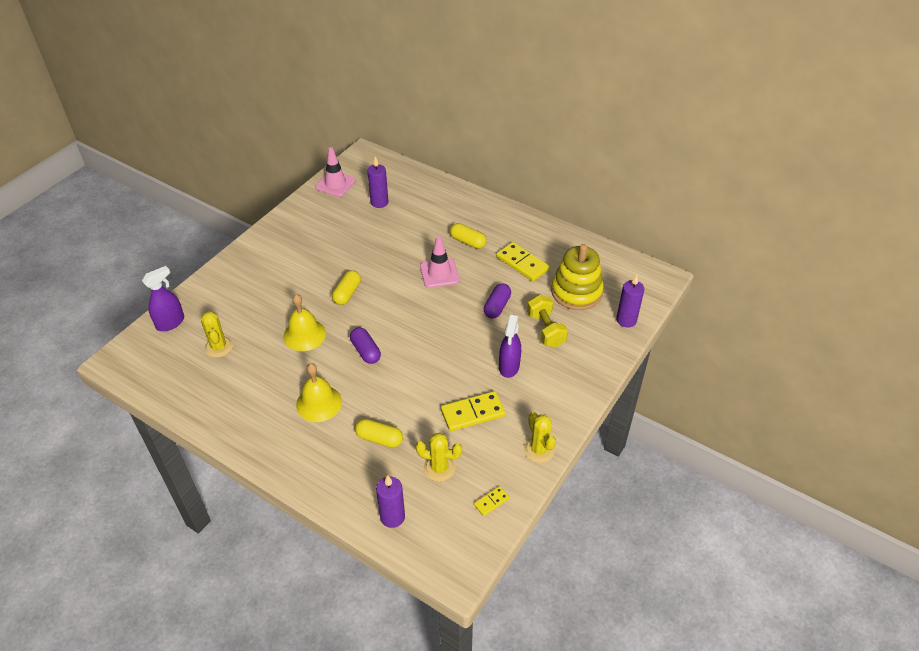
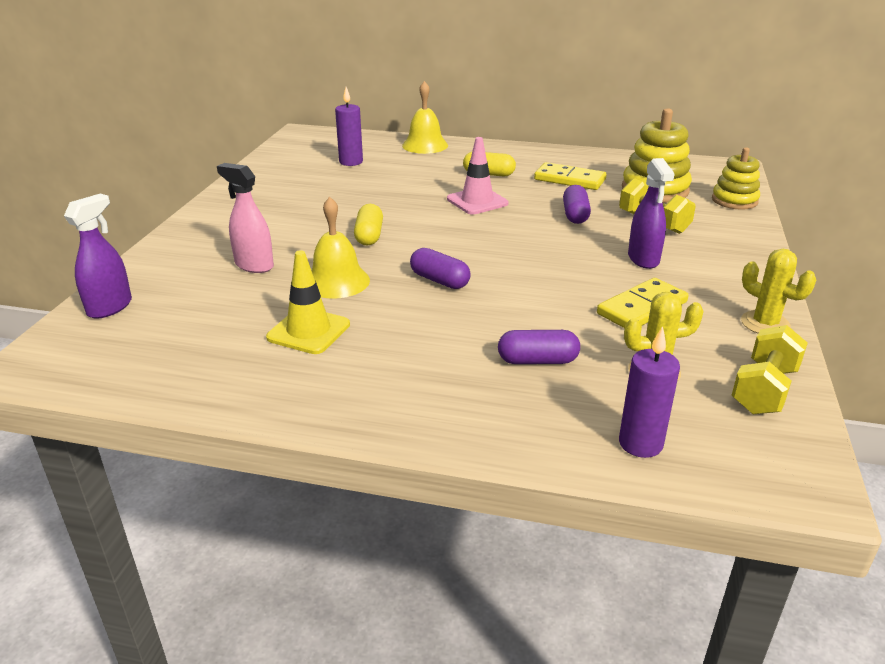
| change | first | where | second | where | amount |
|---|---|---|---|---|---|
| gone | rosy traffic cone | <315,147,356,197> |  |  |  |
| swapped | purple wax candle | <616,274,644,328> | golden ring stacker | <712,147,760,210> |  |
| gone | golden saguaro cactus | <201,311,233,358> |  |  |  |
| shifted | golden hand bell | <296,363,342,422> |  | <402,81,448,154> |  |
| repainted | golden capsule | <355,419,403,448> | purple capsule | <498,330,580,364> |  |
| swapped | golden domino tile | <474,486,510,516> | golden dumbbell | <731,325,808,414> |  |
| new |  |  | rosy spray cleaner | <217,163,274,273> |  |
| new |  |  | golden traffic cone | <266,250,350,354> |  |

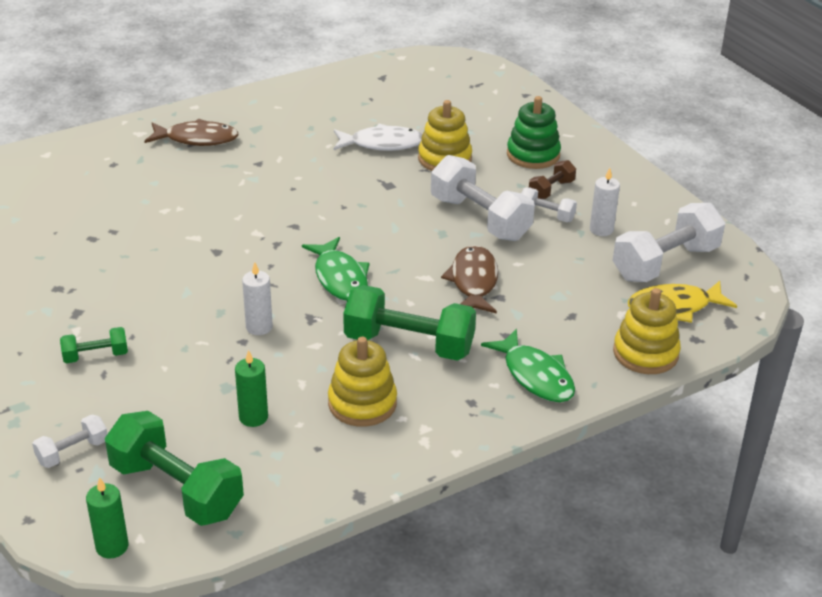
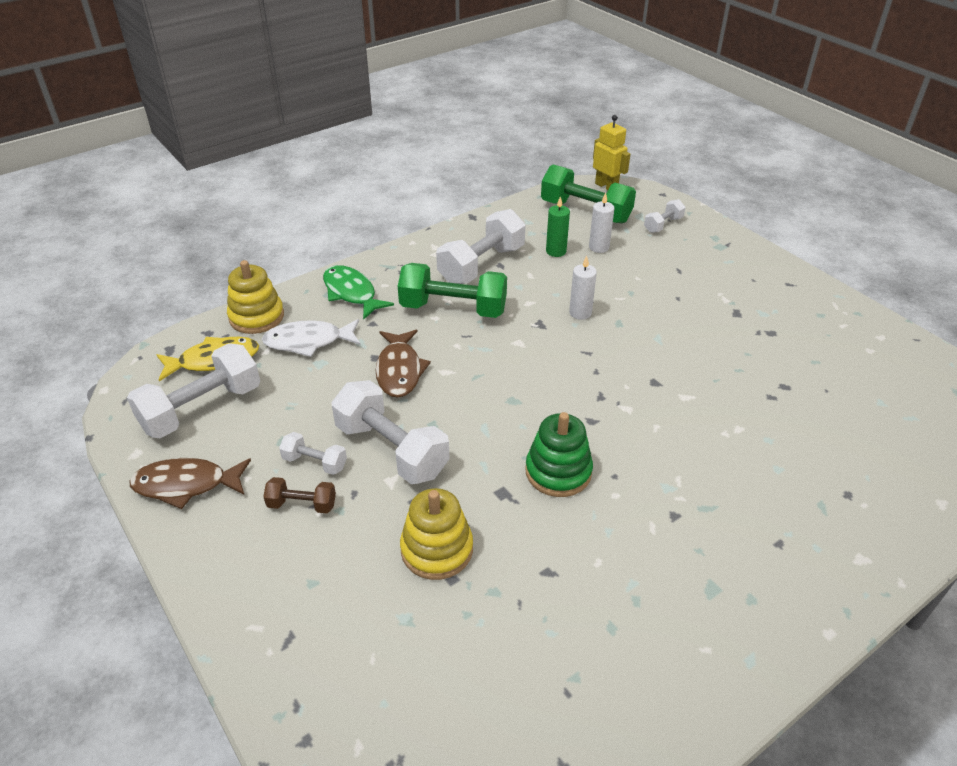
| change | first | where | second | where | amount |
|---|---|---|---|---|---|
| shifted | leaf-green ring stacker | <507,96,561,169> |  | <525,412,593,497> |  |
| shifted | dark brown fish | <144,118,239,146> |  | <129,458,251,509> |  |
| shifted | pure white fish | <333,124,423,151> |  | <262,319,361,357> |  |
| rotated | dark brown dumbbell | <529,160,576,199> |  | <263,477,336,513> | 60 degrees clockwise |
| shifted | pure white wax candle | <590,168,620,236> |  | <589,193,615,253> |  |
| gone | leaf-green fish | <302,237,370,301> |  |  |  |
| gone | leaf-green dumbbell | <60,327,128,363> |  |  |  |
| swapped | golden ring stacker | <328,337,397,427> | pure white dumbbell | <436,209,526,284> |  |
| swapped | leaf-green wax candle | <86,477,128,559> | golden robot figure | <593,115,630,190> |  |

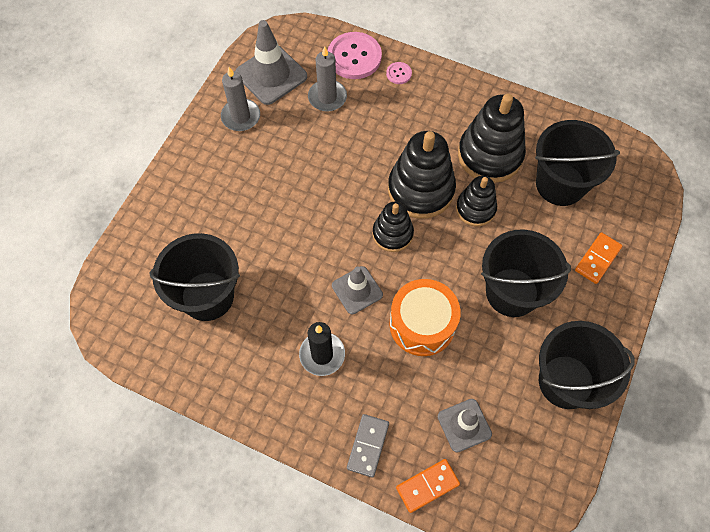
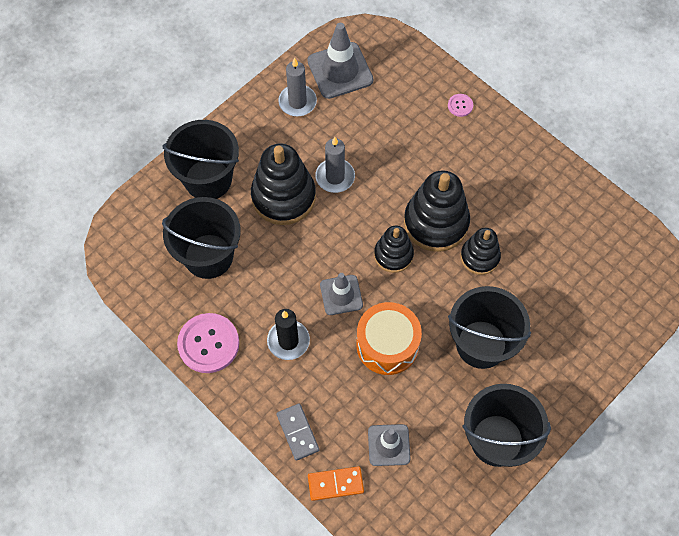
| change | first | where | second | where | amount |
|---|---|---|---|---|---|
| shifted | rosy shirt button | <328,32,382,79> |  | <177,313,239,373> |  |
| shifted | ash-grey wax candle | <308,46,347,112> |  | <315,137,355,193> |  |
| shifted | ebony ring stacker | <458,94,526,183> |  | <251,144,316,225> |  |
| shifted | ebony bucket | <535,120,620,206> |  | <162,120,239,199> |  |
| gone | bright orange domino tile | <575,232,623,284> |  |  |  |
| rotated | ash-grey domino tile | <347,414,389,478> |  | <276,403,319,461> | 60 degrees counterclockwise |

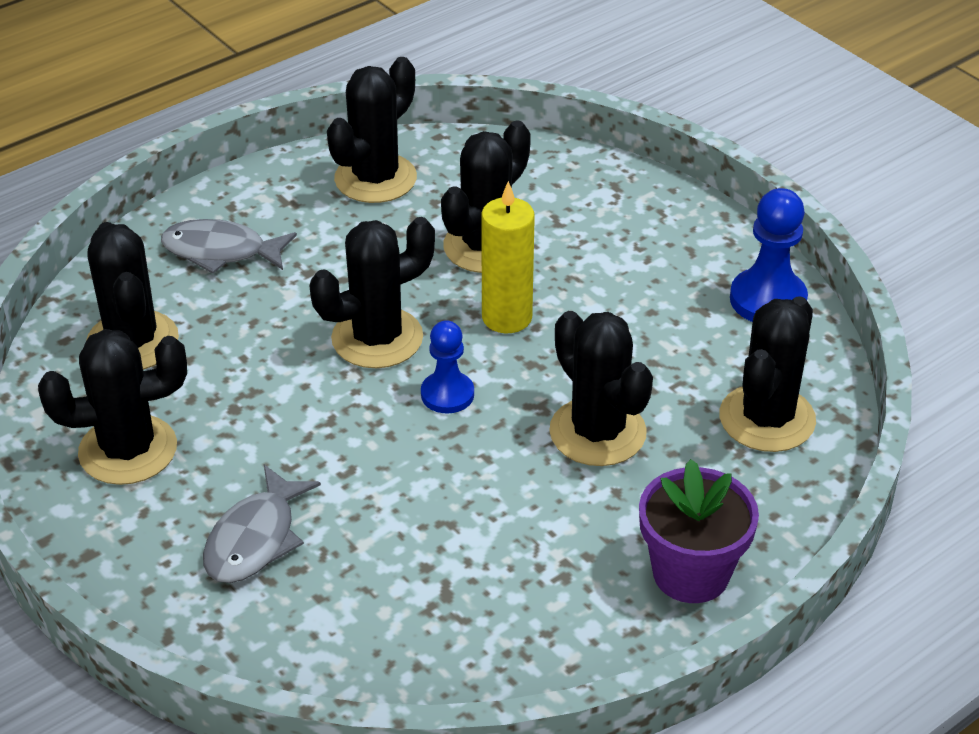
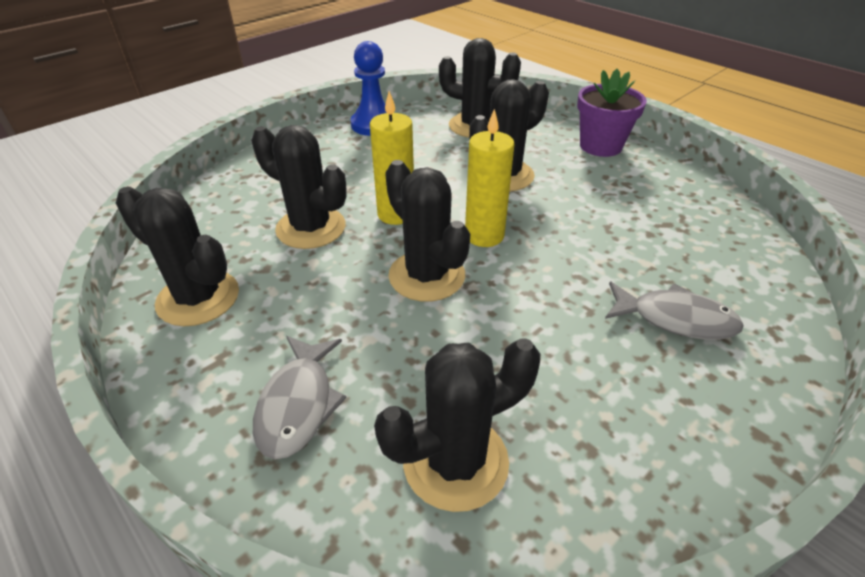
| change | first | where | second | where | amount |
|---|---|---|---|---|---|
| swapped | royal blue chess pawn | <421,320,474,413> | golden wax candle | <465,108,515,247> |  |
| gone | ebony saguaro cactus | <38,329,187,485> |  |  |  |

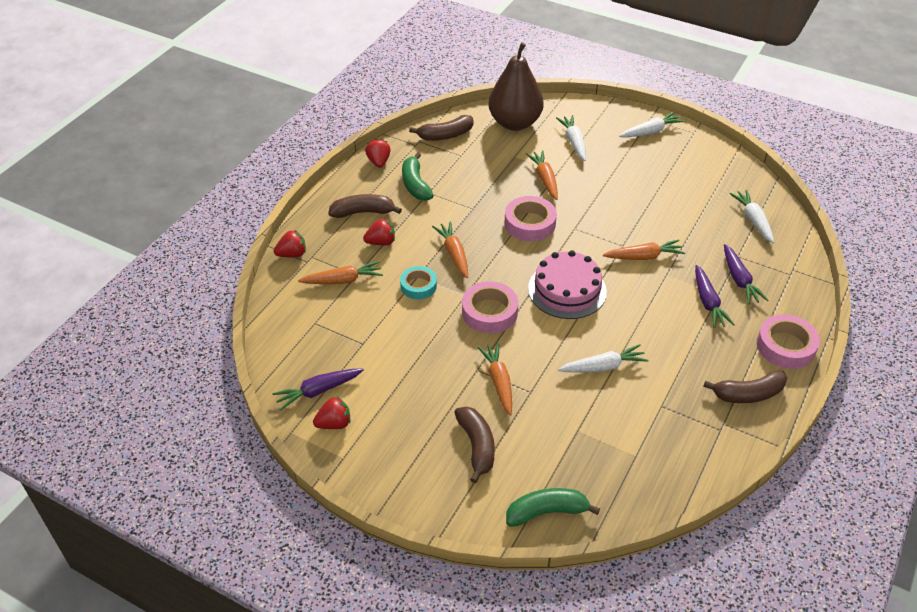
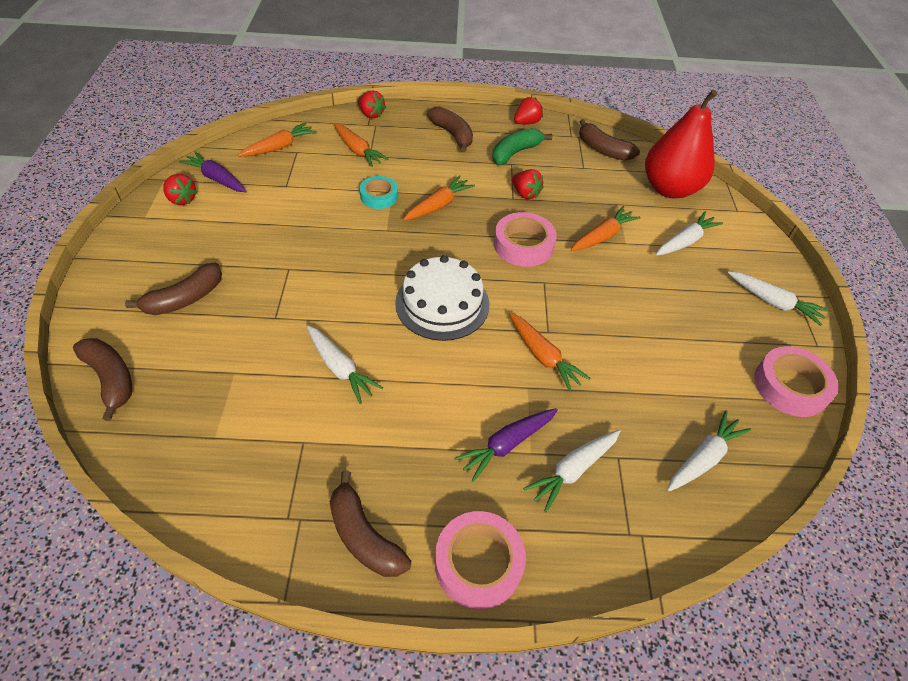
| change | first | where | second | where | amount |
|---|---|---|---|---|---|
| repainted | dark brown toy pear | <489,42,544,131> | crimson toy pear | <645,90,717,199> |  |
| shifted | crimson berry | <363,218,395,245> |  | <512,169,544,199> |  |
| repainted | purple root vegetable | <724,244,768,304> | pure white root vegetable | <523,430,620,512> |  |
| repainted | rosy layer cake | <528,250,607,319> | pure white layer cake | <395,255,489,341> |  |
| shifted | rosy roll of tape | <462,281,518,333> |  | <754,346,838,417> |  |
| shifted | bright orange root vegetable | <477,342,512,416> |  | <237,122,317,157> |  |
| repainted | leaf-green banana | <506,488,600,527> | dark brown banana | <73,338,132,421> |  |

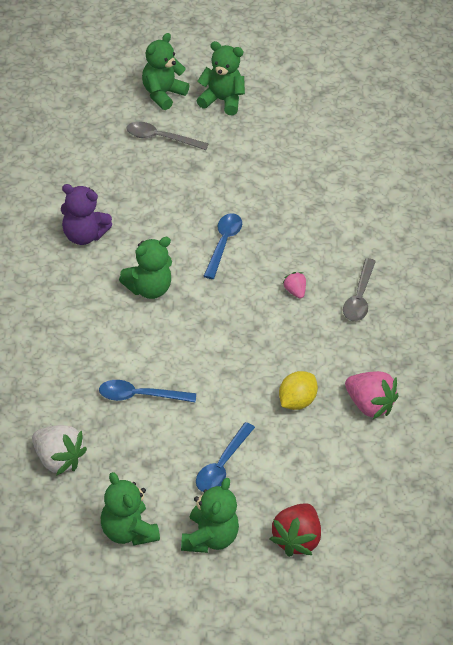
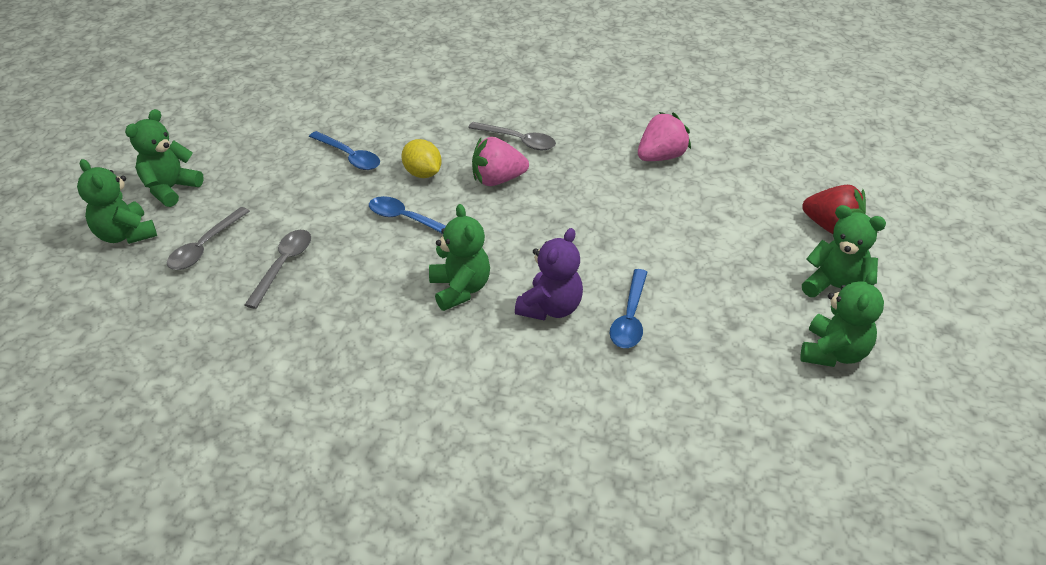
| change | first | where | second | where | amount |
|---|---|---|---|---|---|
| shifted | purple teddy | <61,184,112,245> |  | <515,228,583,320> |  |
| scaled | rosy berry | <282,272,306,299> |  | <472,137,529,186> | x1.90 |
| shifted | golden citrus fruit | <279,371,318,410> |  | <401,139,442,178> |  |
| shifted | royal blue tablespoon | <196,422,255,492> |  | <309,131,380,170> |  |
| gone | pure white berry | <32,425,87,476> |  |  |  |
| rotated | leaf-green teddy | <101,472,160,546> |  | <801,271,884,367> | 45 degrees counterclockwise |
| new |  |  | ash-grey tablespoon | <245,230,311,309> |  |

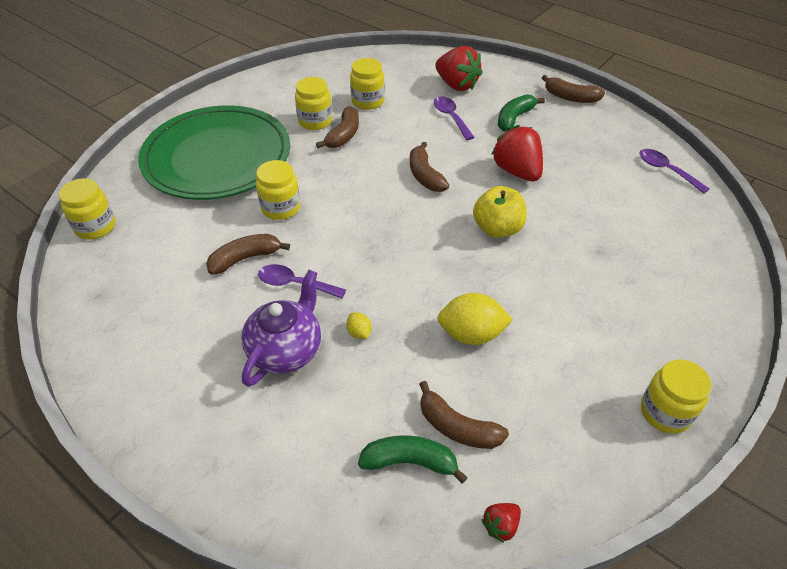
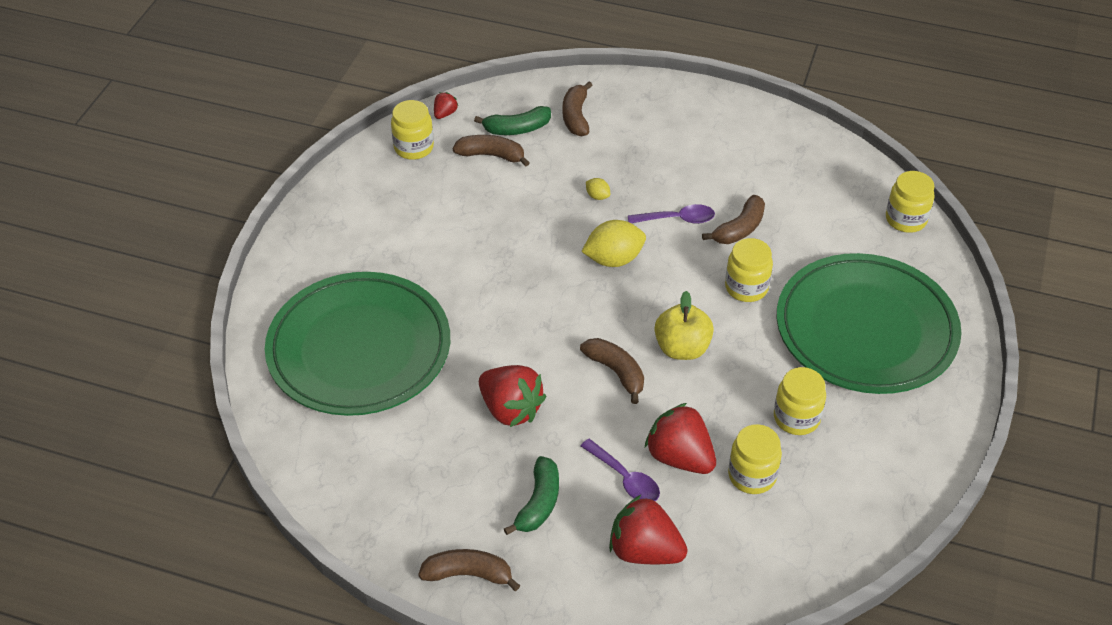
| change | first | where | second | where | amount |
|---|---|---|---|---|---|
| shifted | dark brown banana | <316,106,359,148> |  | <563,82,593,136> |  |
| gone | purple tablespoon | <640,149,710,194> |  |  |  |
| shifted | golden apple | <473,186,527,238> |  | <655,291,714,360> |  |
| gone | purple tea pot | <241,270,321,387> |  |  |  |
| shifted | golden citrus fruit | <437,293,513,345> |  | <581,220,646,267> |  |
| shifted | golden jam jar | <641,359,711,434> |  | <391,100,434,160> |  |
| new |  |  | leaf-green flat dish | <265,272,450,416> |  |
| new |  |  | crimson berry | <645,403,716,474> |  |

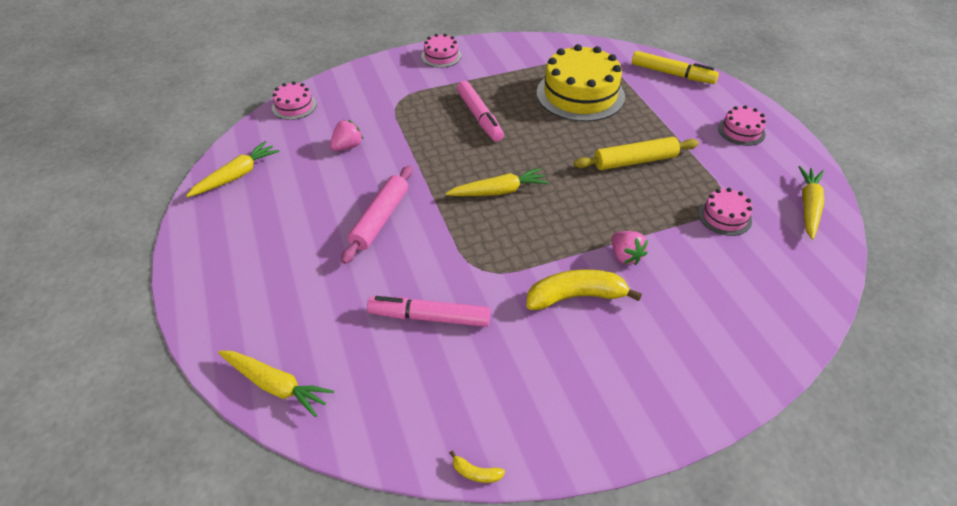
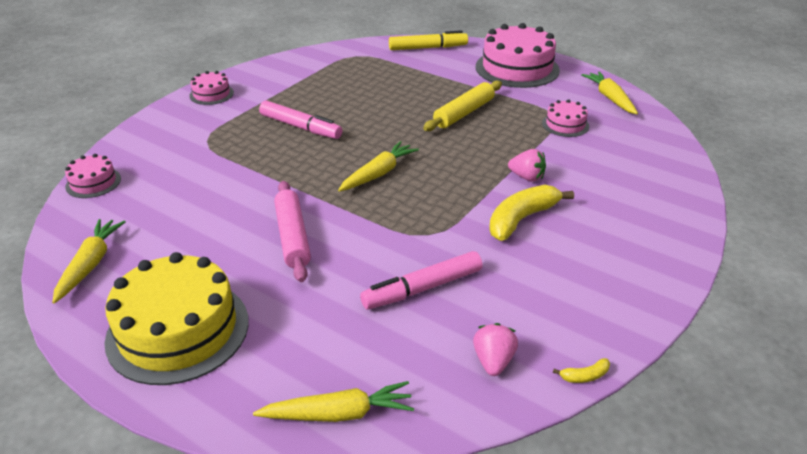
| change | first | where | second | where | amount |
|---|---|---|---|---|---|
| shifted | golden layer cake | <537,44,625,122> |  | <104,252,249,385> |  |
| scaled | rosy layer cake | <718,105,766,146> |  | <476,23,560,88> | x2.05 |
| shifted | rosy berry | <330,120,364,151> |  | <473,323,518,376> |  |

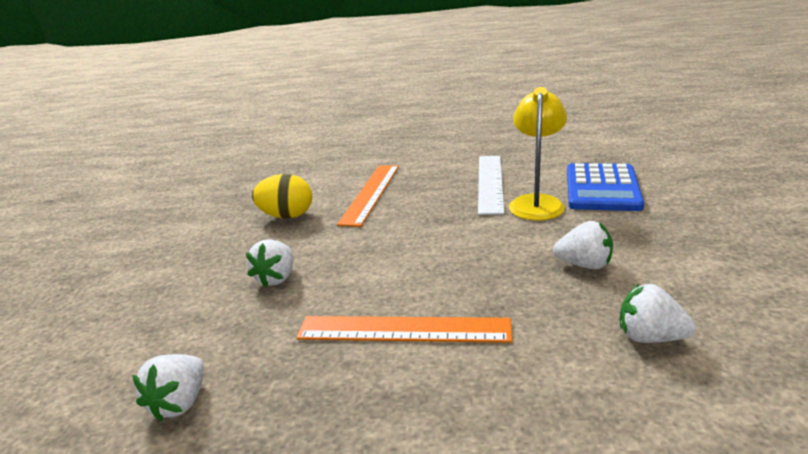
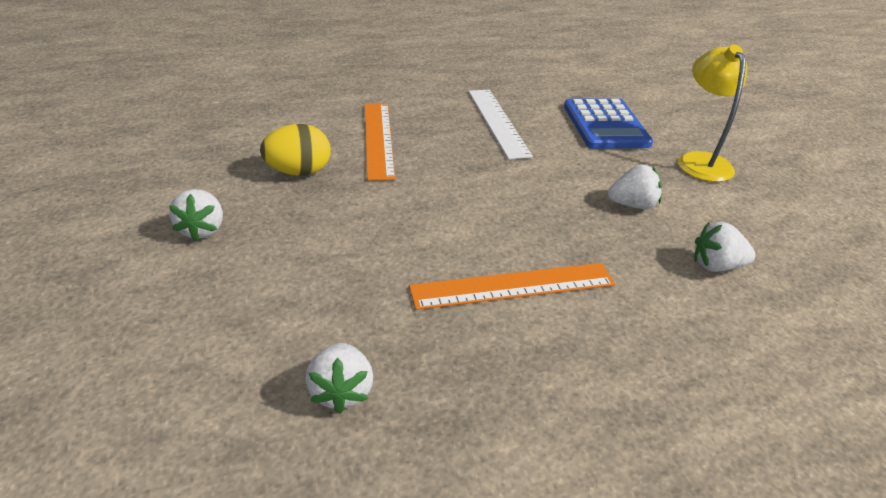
| change | first | where | second | where | amount |
|---|---|---|---|---|---|
| shifted | golden lamp | <509,87,567,221> |  | <678,45,747,182> |  |
| shifted | pure white berry | <246,239,293,287> |  | <169,189,223,241> |  |

